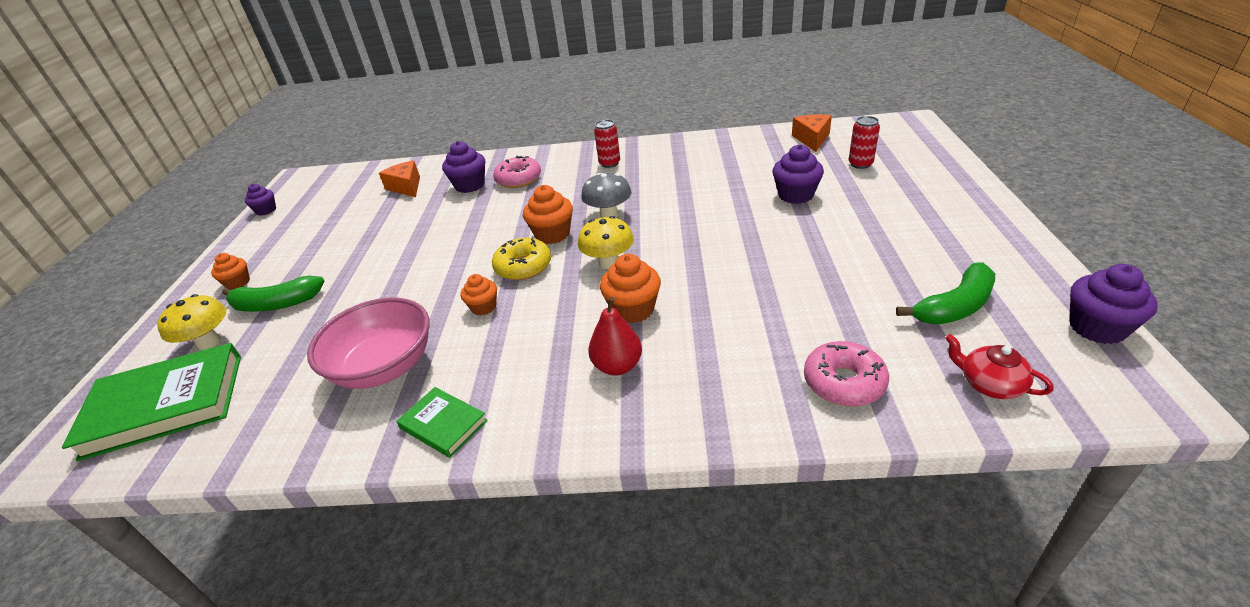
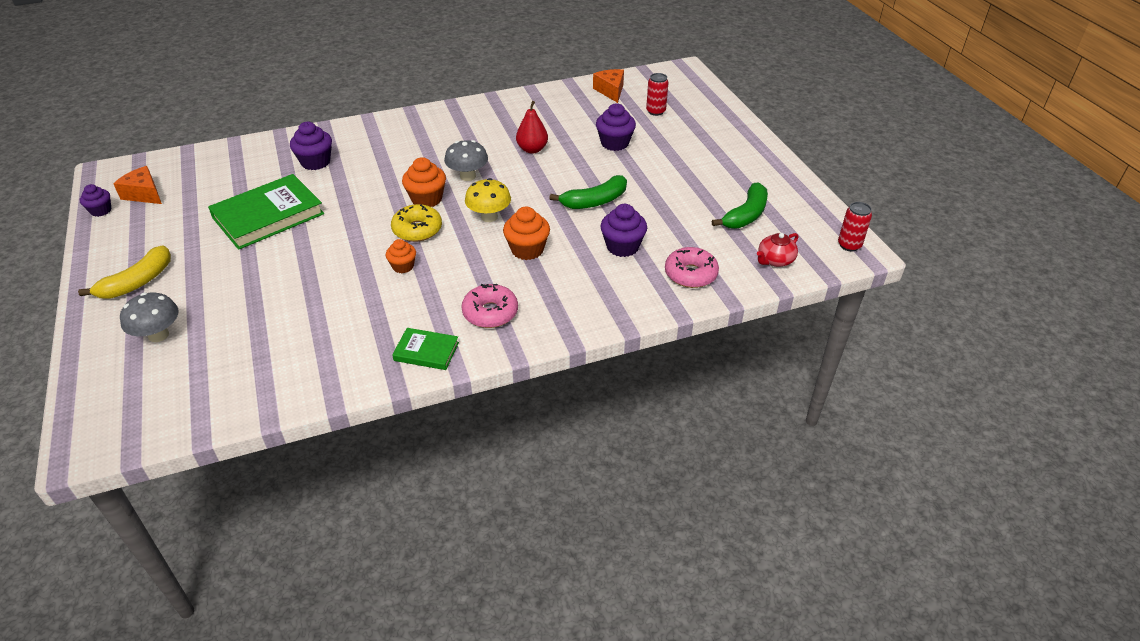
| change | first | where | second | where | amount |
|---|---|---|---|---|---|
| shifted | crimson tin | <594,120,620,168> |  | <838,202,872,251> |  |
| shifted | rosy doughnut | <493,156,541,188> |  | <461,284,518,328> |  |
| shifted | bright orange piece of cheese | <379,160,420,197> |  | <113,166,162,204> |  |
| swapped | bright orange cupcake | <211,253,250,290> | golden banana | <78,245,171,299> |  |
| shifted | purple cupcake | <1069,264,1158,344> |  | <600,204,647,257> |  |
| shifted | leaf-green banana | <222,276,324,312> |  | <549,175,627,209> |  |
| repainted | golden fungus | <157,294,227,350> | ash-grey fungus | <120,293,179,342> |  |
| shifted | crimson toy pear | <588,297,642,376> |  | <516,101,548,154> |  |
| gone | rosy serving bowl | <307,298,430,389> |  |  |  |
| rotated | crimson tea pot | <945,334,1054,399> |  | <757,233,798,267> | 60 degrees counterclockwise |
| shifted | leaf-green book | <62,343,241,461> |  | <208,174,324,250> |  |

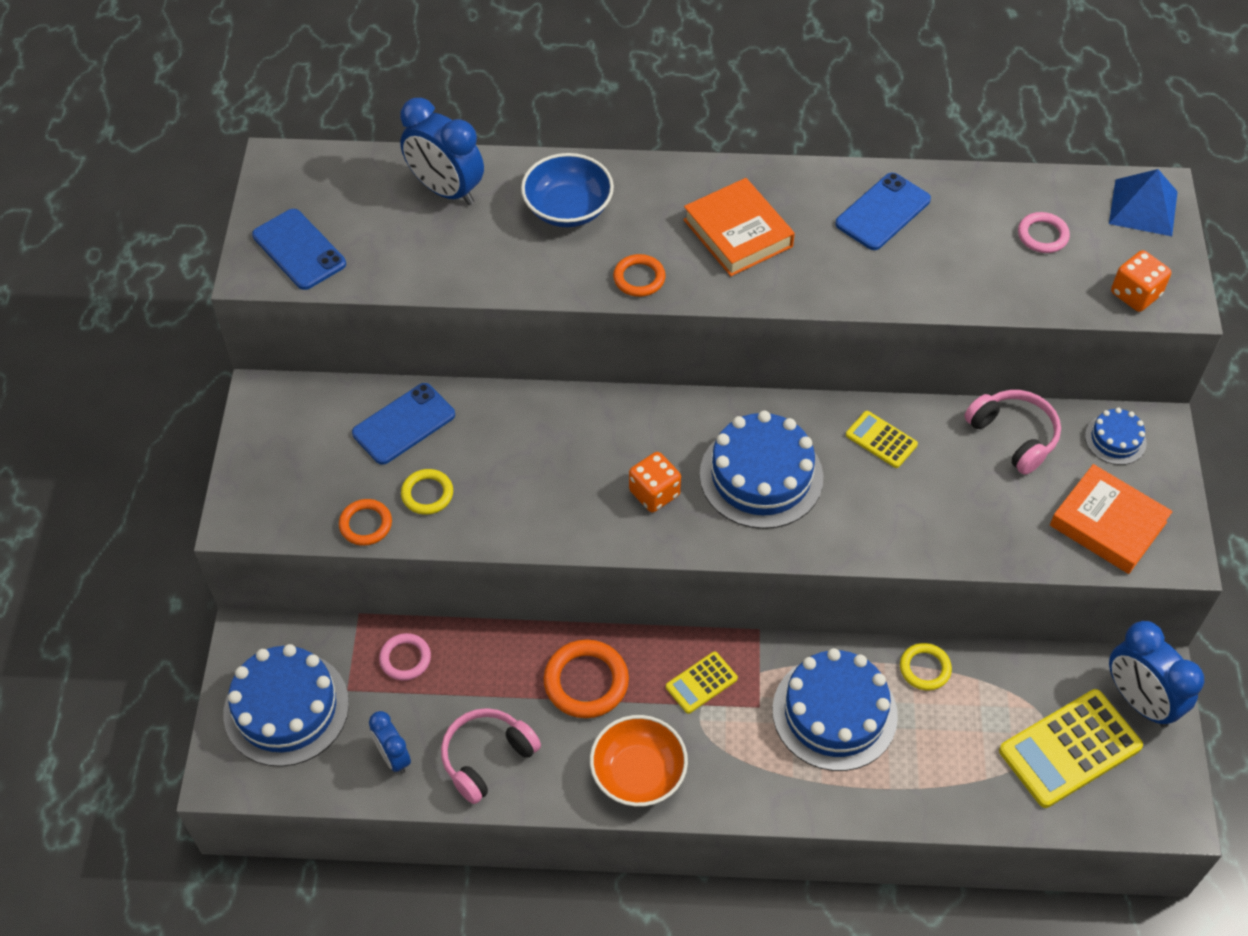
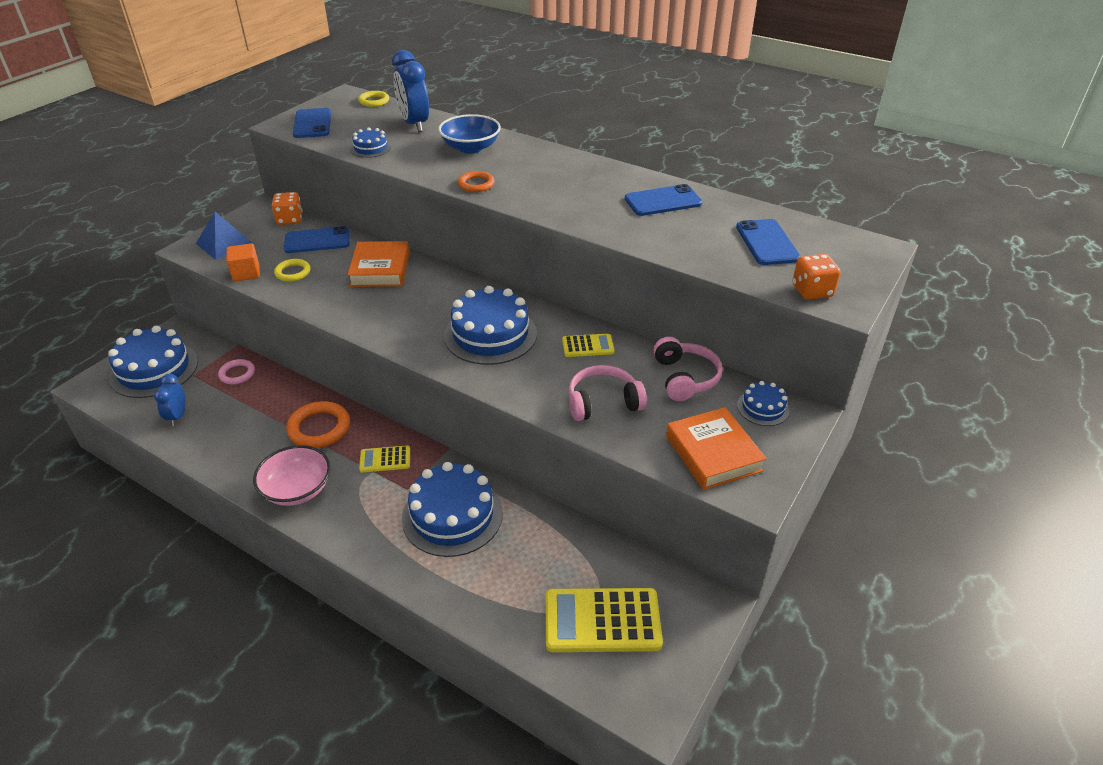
| change | first | where | second | where | amount |
|---|---|---|---|---|---|
| shifted | royal blue pyramid shape | <1109,169,1178,236> |  | <196,212,254,260> |  |
| shifted | bright orange book | <683,178,795,276> |  | <347,241,409,287> |  |
| swapped | rosy ring | <1018,212,1070,253> | royal blue phone | <736,219,801,265> |  |
| rotated | golden adding machine | <846,411,918,468> |  | <562,333,615,357> | 105 degrees clockwise |
| shifted | bright orange die | <629,452,681,512> |  | <272,192,303,225> |  |
| swapped | bright orange ring | <339,499,392,546> | bright orange block | <226,243,260,282> |  |
| gone | royal blue alarm clock | <1109,621,1204,727> |  |  |  |
| shifted | golden ring | <900,643,952,691> |  | <358,91,389,107> |  |
| shifted | rosy over-ear headphones | <441,708,541,804> |  | <568,365,647,421> |  |
| repainted | bright orange serving bowl | <590,715,688,807> | rosy serving bowl | <253,445,331,506> |  |
| new |  |  | royal blue layer cake | <350,128,391,158> |  |

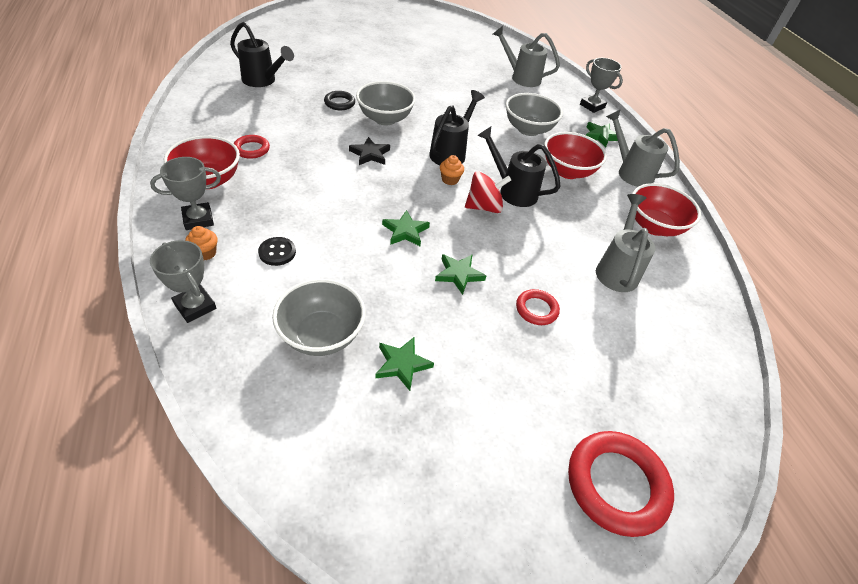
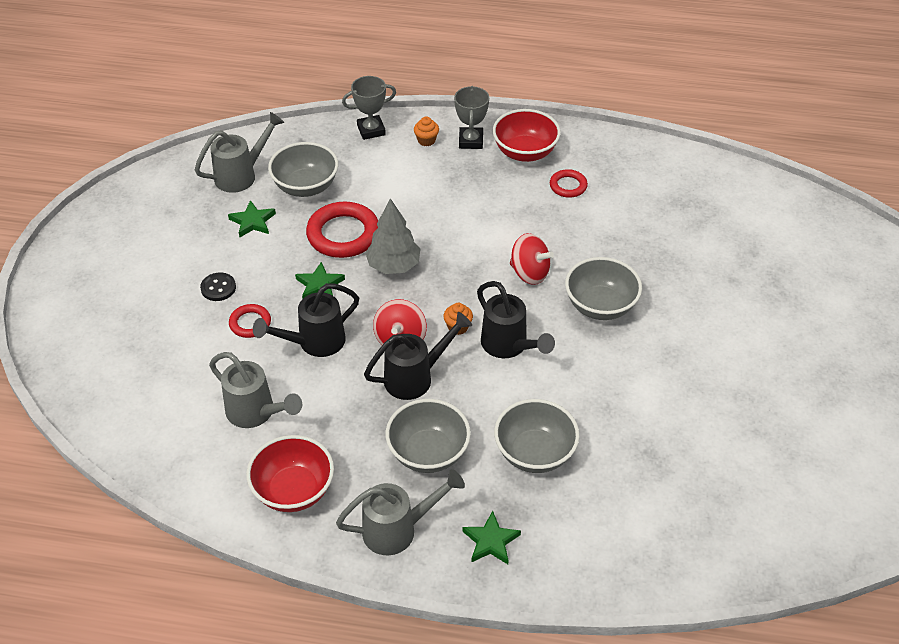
| change | first | where | second | where | amount |
|---|---|---|---|---|---|
| shifted | ebony watering can | <230,22,294,87> |  | <253,283,359,357> |  |
| shifted | ash-grey watering can | <493,26,560,87> |  | <195,112,284,193> |  |
| gone | ash-grey trophy | <580,58,623,113> |  |  |  |
| gone | ebony ring | <324,91,355,110> |  |  |  |
| repainted | crimson serving bowl | <544,132,607,179> | ash-grey serving bowl | <385,399,471,473> |  |
| swapped | ebony star | <349,137,390,165> | crimson toy top | <510,233,554,285> |  |
| swapped | leaf-green star | <382,210,430,246> | ash-grey tree | <365,198,420,274> |  |
| shifted | ebony shirt button | <258,237,296,266> |  | <200,273,236,301> |  |
| shifted | crimson ring | <568,431,674,537> |  | <306,202,378,258> |  |

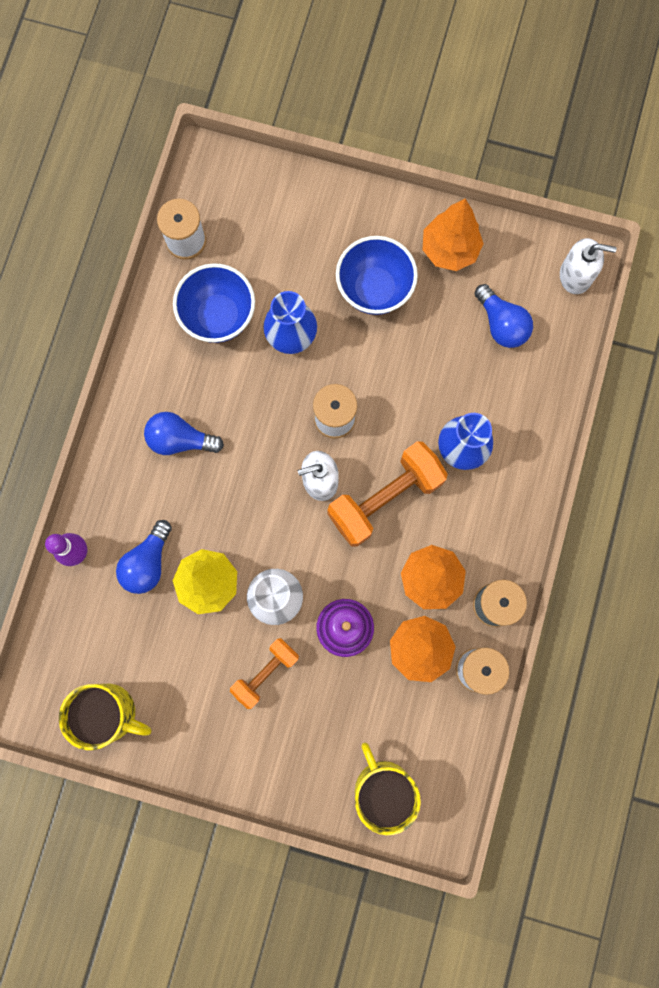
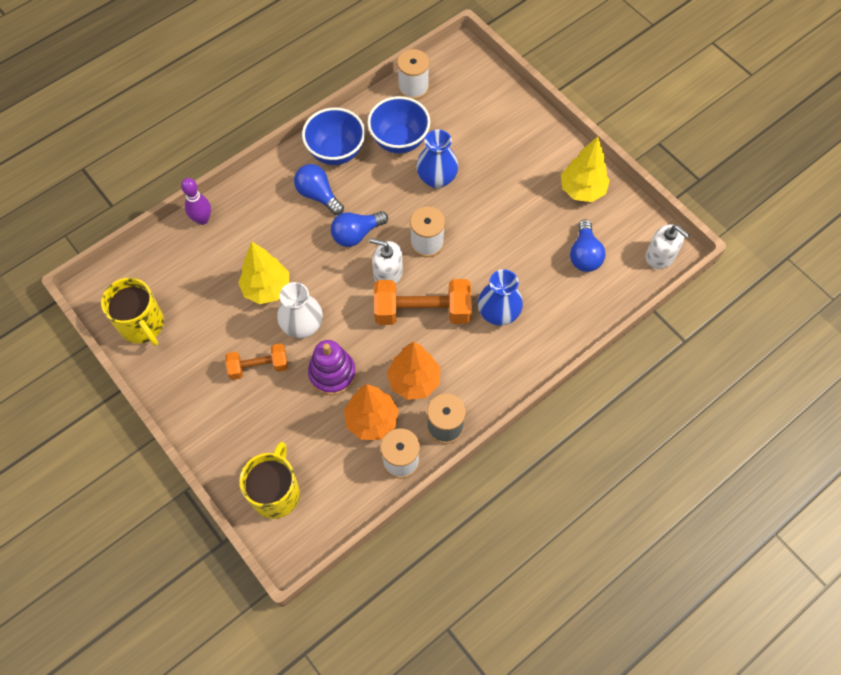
| change | first | where | second | where | amount |
|---|---|---|---|---|---|
| repainted | bright orange tree | <423,199,484,271> | golden tree | <561,136,610,202> |  |
| shifted | royal blue serving bowl | <336,236,418,315> |  | <302,107,365,165> |  |
| shifted | royal blue bulb | <116,520,172,594> |  | <331,211,388,247> |  |

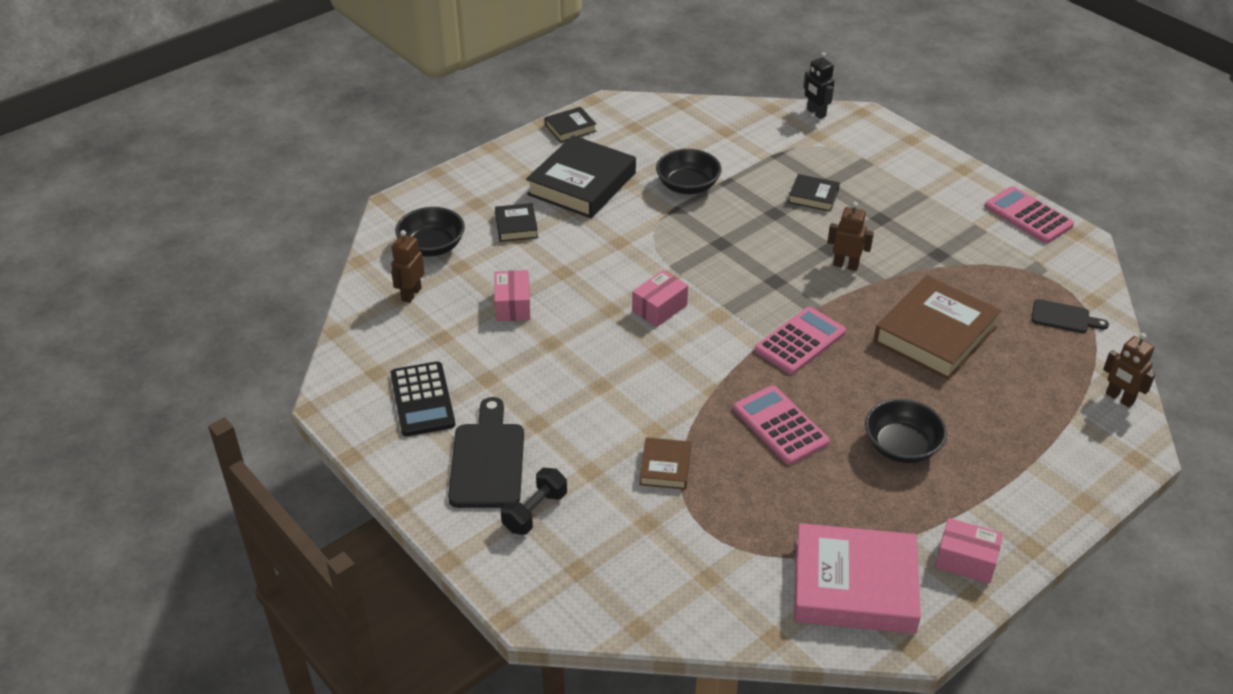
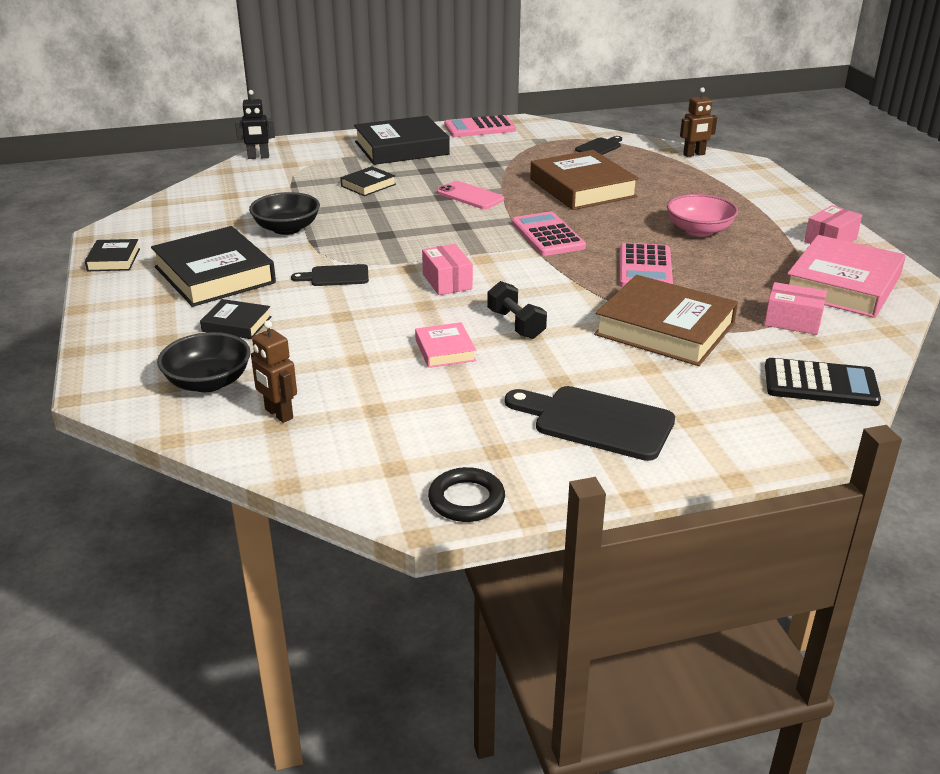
| change | first | where | second | where | amount |
|---|---|---|---|---|---|
| swapped | dark brown robot figure | <827,202,874,271> | rosy phone | <437,181,504,209> |  |
| shifted | rosy parcel | <494,270,530,321> |  | <764,282,827,335> |  |
| shifted | ebony adding machine | <391,361,455,436> |  | <765,358,881,406> |  |
| rotated | rosy adding machine | <733,386,830,465> |  | <620,243,673,287> | 75 degrees counterclockwise |
| repainted | ebony serving bowl | <865,399,947,463> | rosy serving bowl | <667,194,738,237> |  |
| scaled | dark brown book | <639,437,691,490> |  | <594,275,738,366> | x2.04 |
| shifted | ebony dumbbell | <501,468,567,535> |  | <487,281,547,339> |  |
| new |  |  | ebony book | <354,116,450,165> |  |
| new |  |  | ebony chopping board | <291,264,369,286> |  |
| new |  |  | rosy book | <415,322,476,368> |  |
| new |  |  | ebony ring | <428,467,505,522> |  |

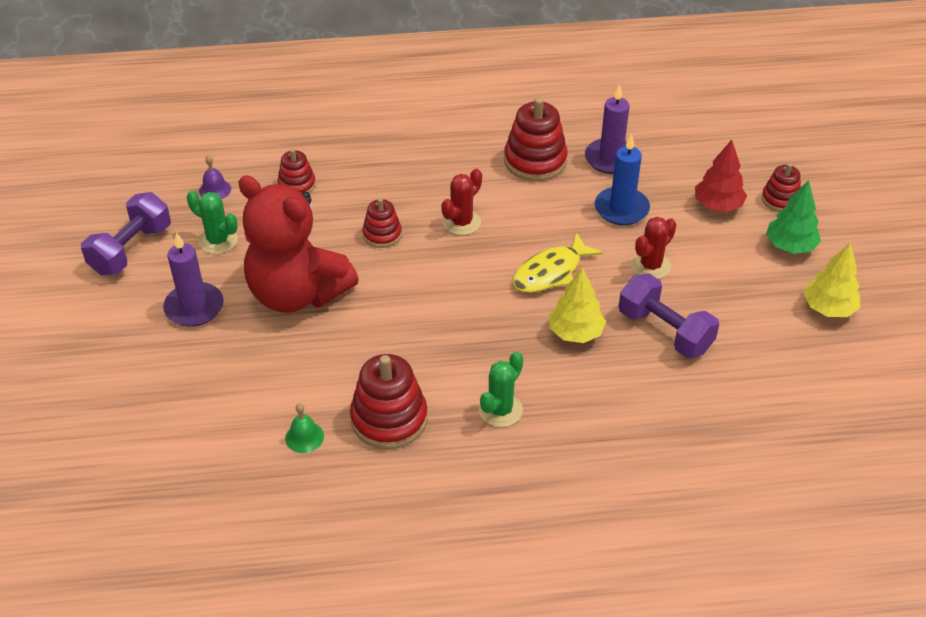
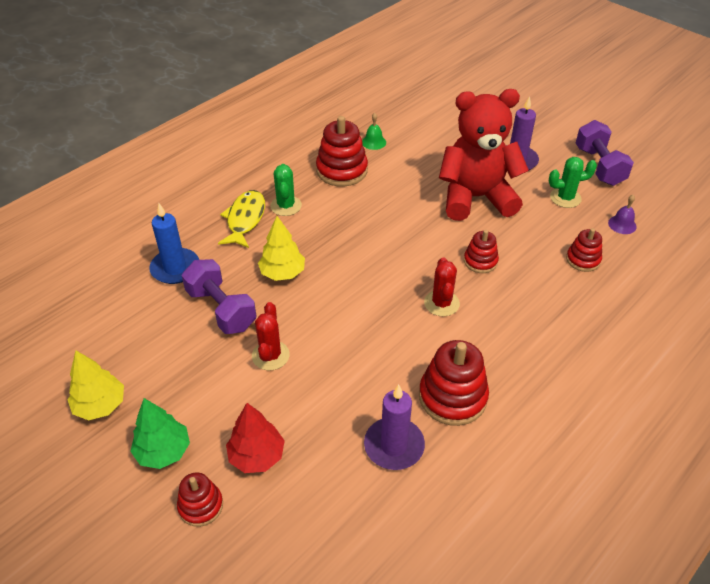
| change | first | where | second | where | amount |
|---|---|---|---|---|---|
| shifted | royal blue wax candle | <595,134,650,225> |  | <149,203,199,284> |  |
| shifted | golden fish | <513,232,603,293> |  | <218,190,265,248> |  |
| rotated | purple dumbbell | <619,274,719,358> |  | <182,259,256,334> | 45 degrees clockwise |

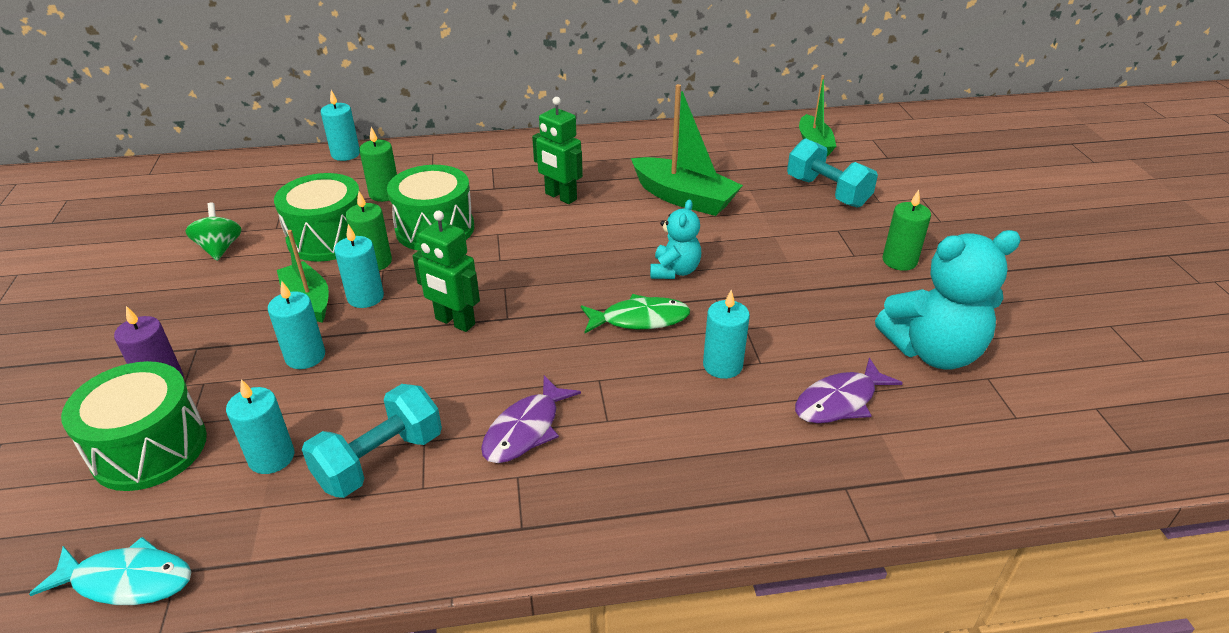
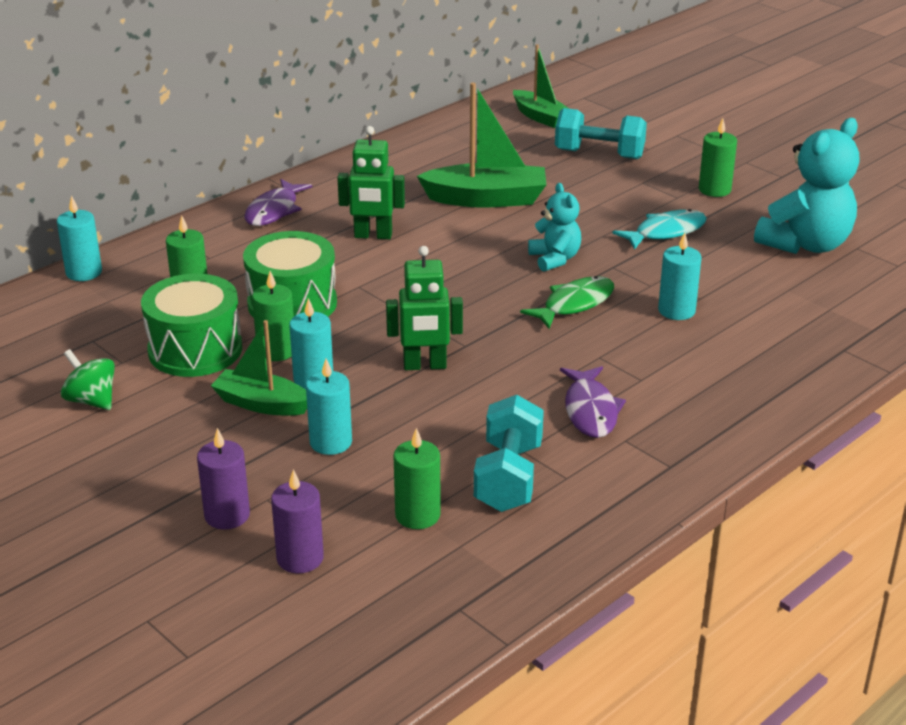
| change | first | where | second | where | amount |
|---|---|---|---|---|---|
| shifted | purple fish | <795,358,903,423> |  | <245,179,312,226> |  |
| swapped | leaf-green snare drum | <61,361,207,491> | purple wax candle | <271,469,324,574> |  |
| repainted | turquoise wax candle | <226,379,294,474> | leaf-green wax candle | <393,428,441,529> |  |
| shifted | turquoise fish | <29,537,191,605> |  | <612,209,707,250> |  |

